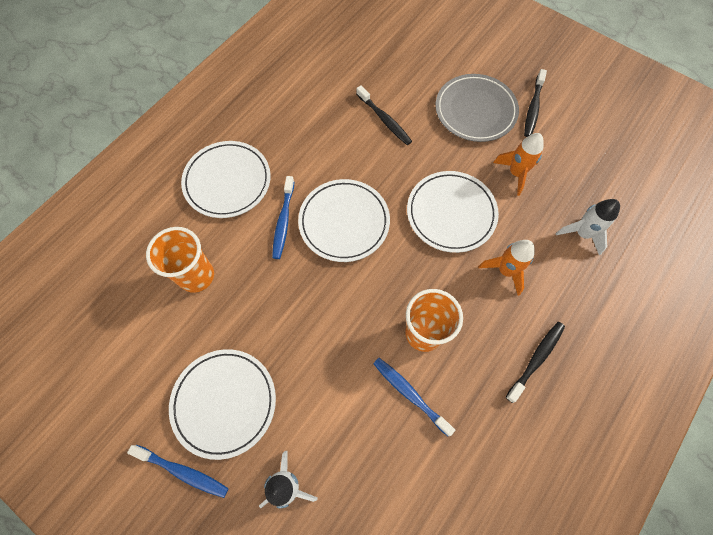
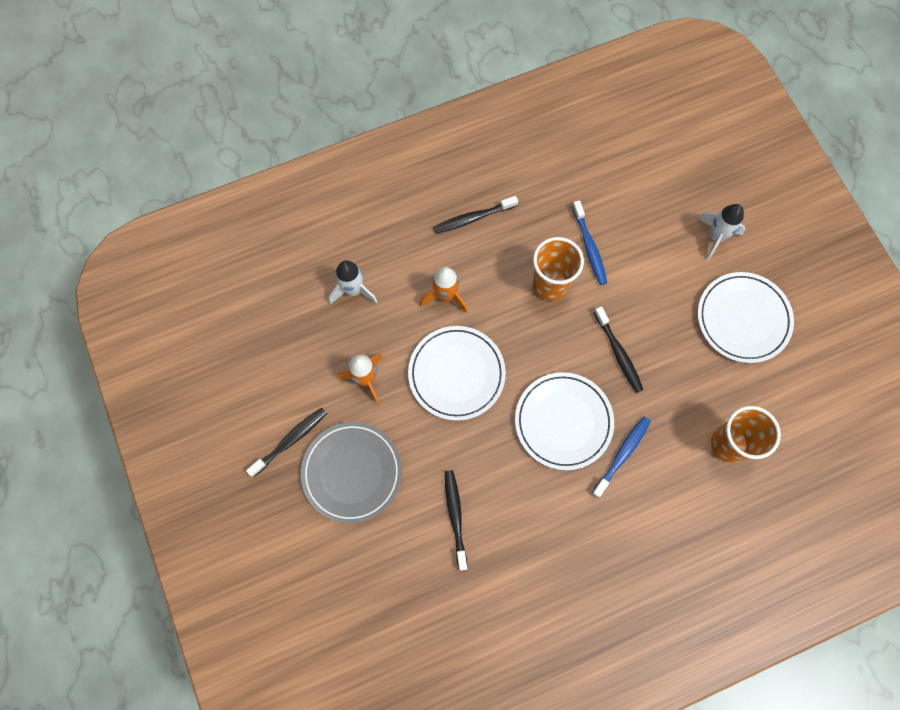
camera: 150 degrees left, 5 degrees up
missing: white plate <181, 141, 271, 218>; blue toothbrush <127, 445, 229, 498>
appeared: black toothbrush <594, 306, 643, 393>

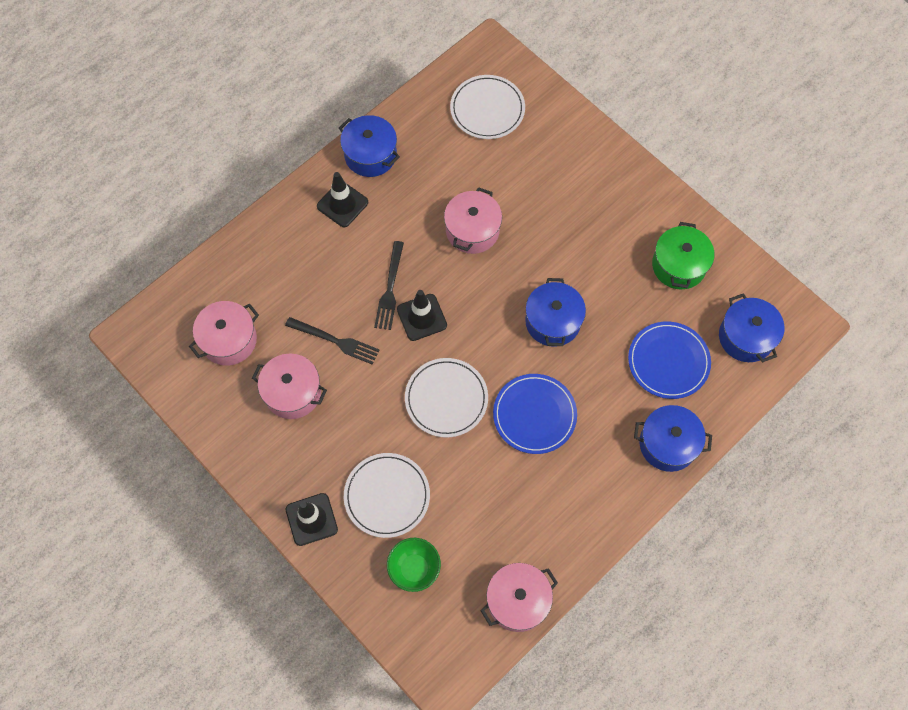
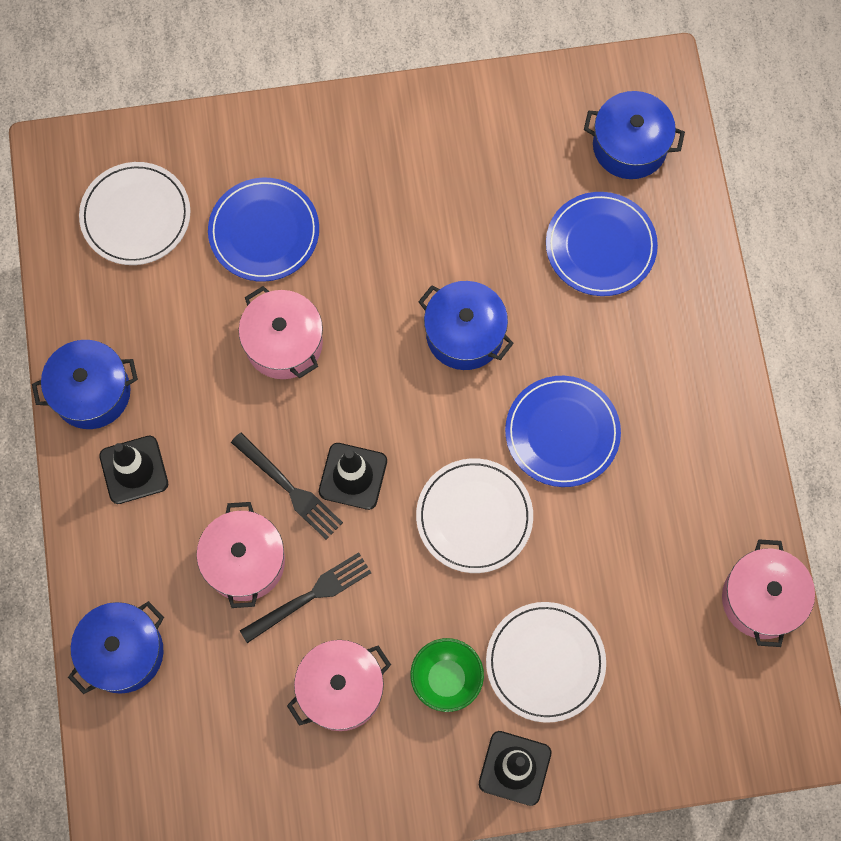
camera: 55 degrees left, 5 degrees up
missing: green pot <652, 222, 714, 290>
appeared: blue plate <208, 178, 319, 282>
relocated: pink pot <189, 301, 259, 366> to <196, 502, 285, 608>; blue pot <634, 405, 712, 472> to <68, 601, 164, 694>; green bowl <387, 538, 441, 592> to <410, 638, 484, 712>

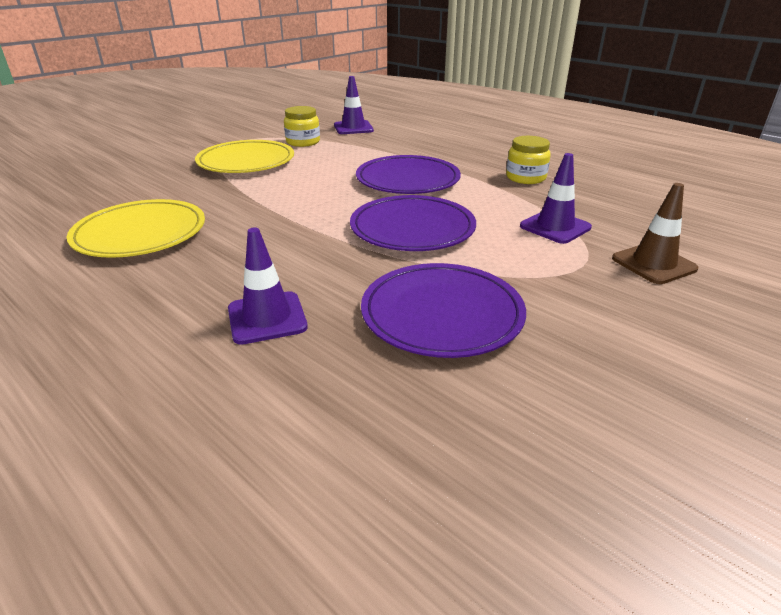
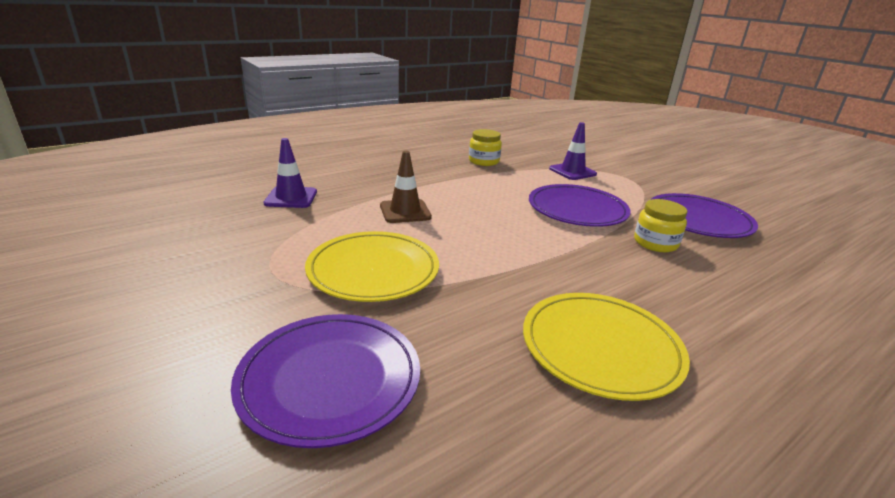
camera: 80 degrees left, 5 degrees down
missing: purple traffic cone <228, 228, 308, 345>
relocated: yellow jar <284, 106, 320, 147> to <634, 199, 687, 252>; purple plate <356, 155, 461, 194> to <231, 314, 420, 448>; brown traffic cone <612, 183, 698, 284> to <380, 151, 432, 223>

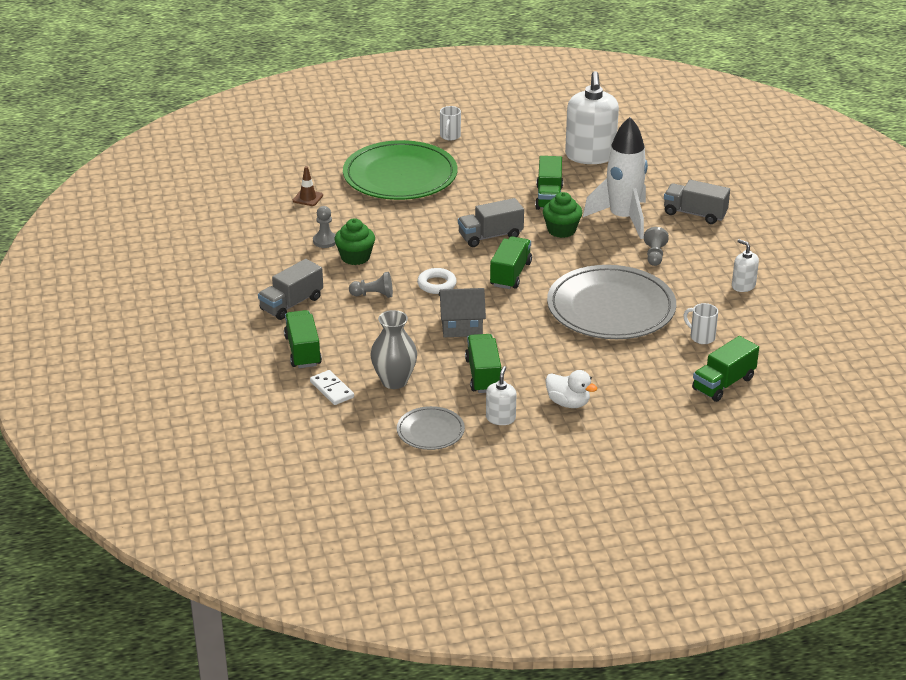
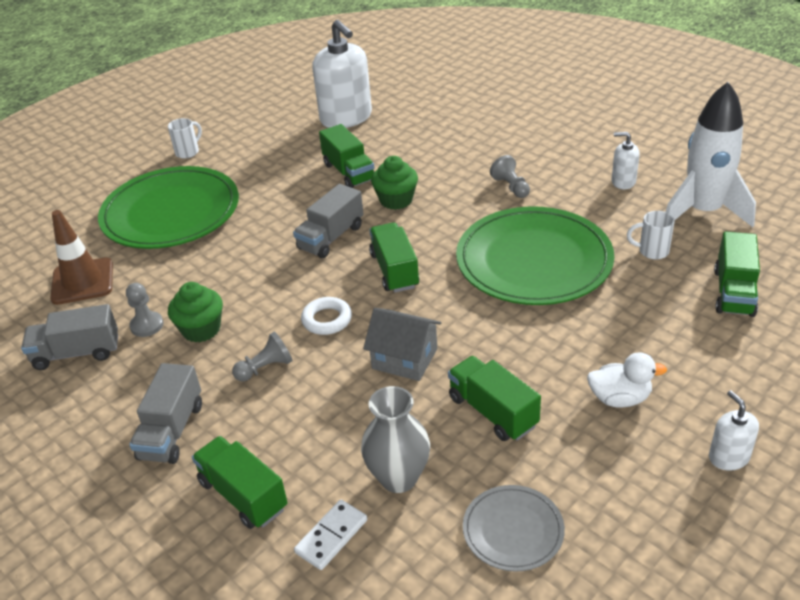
camera: 30 degrees left, 5 degrees up
relocated: white rocket <583, 117, 648, 239> to <666, 82, 756, 227>; grey truck <664, 180, 730, 224> to <21, 304, 118, 370>; white soap dispenser <486, 366, 517, 425> to <709, 390, 759, 471>
colour: grey plate <547, 265, 676, 339> to green plate <456, 206, 614, 305>
spun: white mug <440, 106, 461, 141> = <168, 118, 202, 159> 120 degrees counterclockwise; grey house <438, 288, 486, 337> = <363, 308, 442, 381> 60 degrees clockwise; white domino <310, 370, 354, 405> = <294, 500, 367, 570> 75 degrees counterclockwise
size: brown traffic cone <293, 166, 323, 206> = <50, 210, 113, 305> x1.83

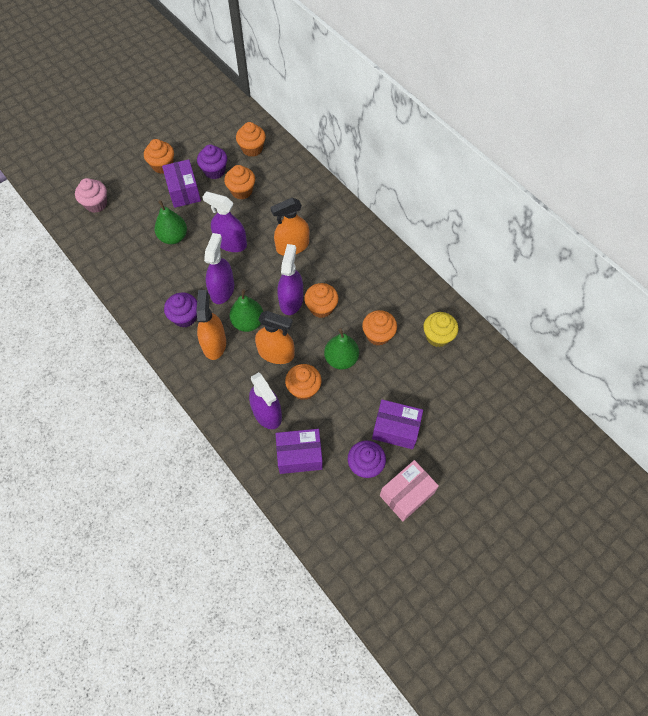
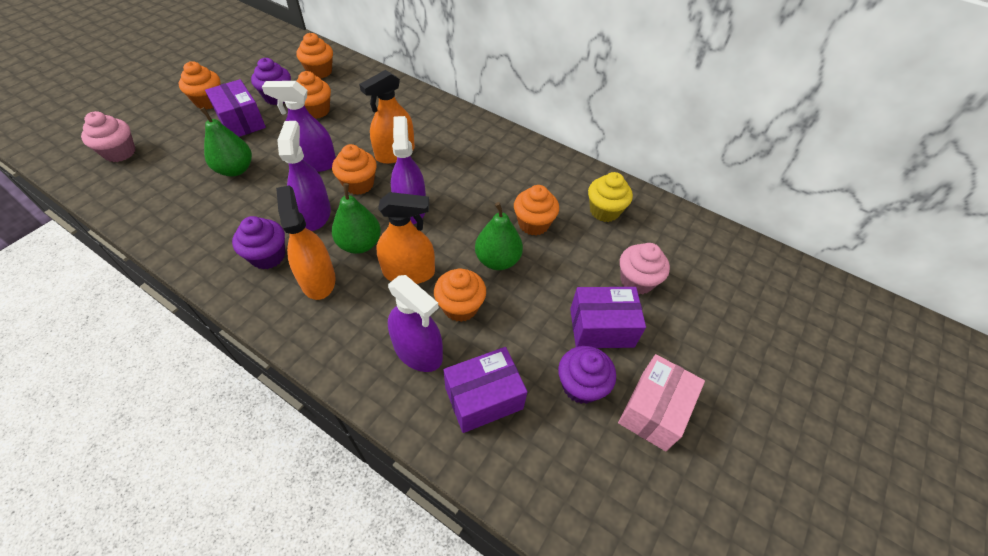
camera: 20 degrees left, 10 degrees down
appeared: pink cupcake <620, 243, 670, 295>
relocated: orange cupcake <304, 283, 338, 318> to <332, 144, 377, 195>

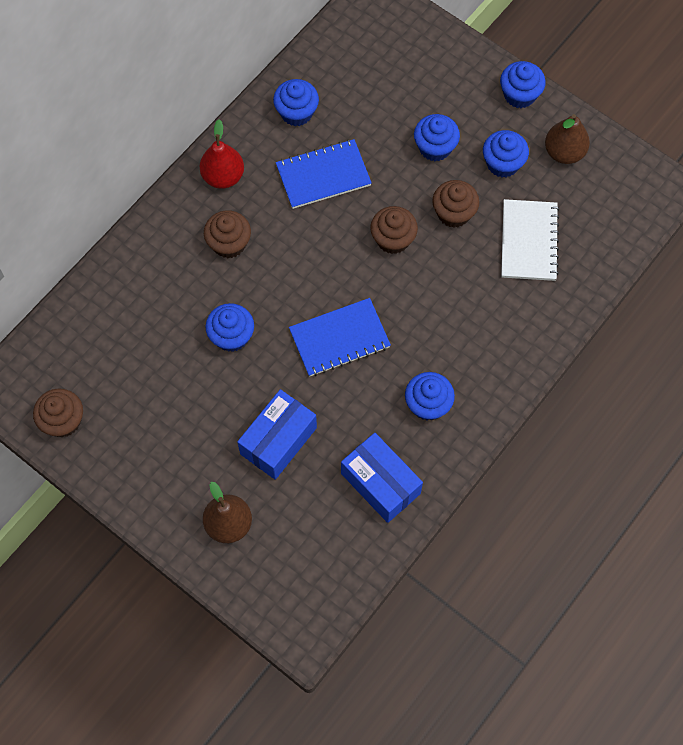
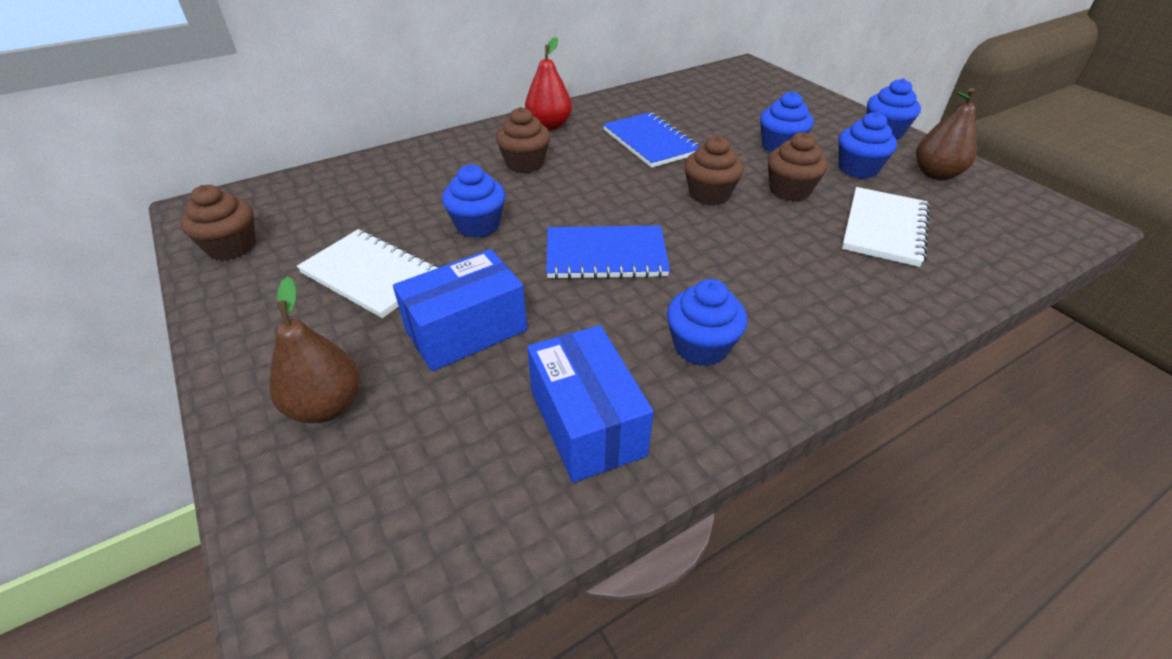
camera: 20 degrees right, 25 degrees down
missing: blue cupcake <273, 79, 319, 126>
appeared: white notebook <297, 229, 438, 318>
spun: blue notebook <276, 139, 371, 209> = <603, 112, 700, 168> 60 degrees clockwise

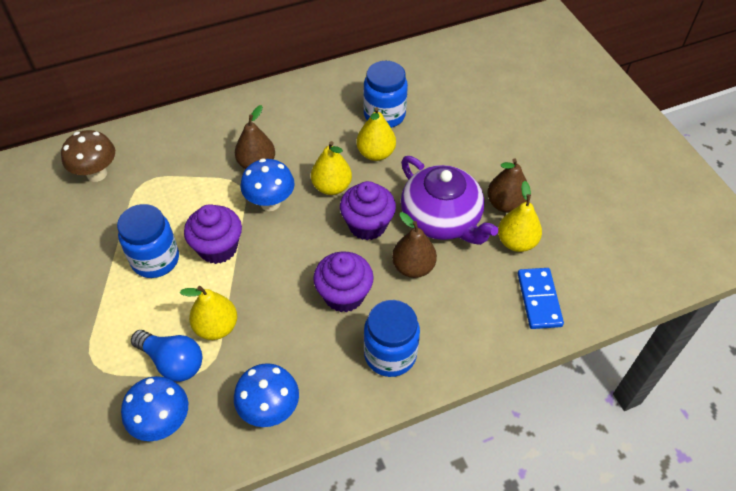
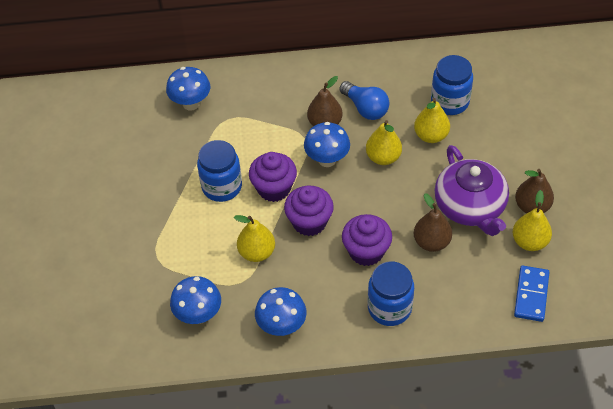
camera: 20 degrees right, 0 degrees up
relocated: purple cupcake <340, 181, 396, 240> to <284, 186, 334, 236>; blue light bulb <131, 330, 202, 382> to <340, 81, 390, 120>
colour: brown mushroom <61, 130, 115, 182> to blue mushroom <166, 67, 210, 111>

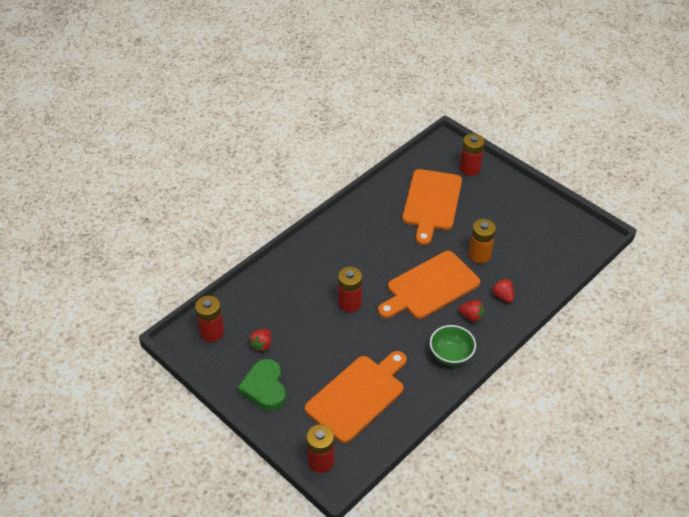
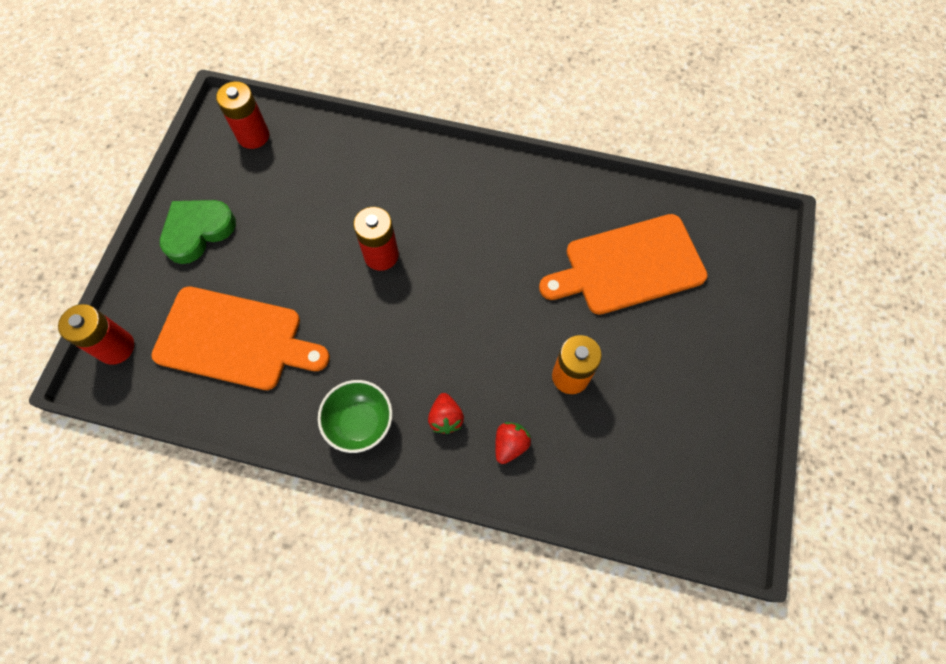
camera: 60 degrees right, 20 degrees up
missing: red battery <460, 133, 485, 176>; orange cutting board <378, 251, 480, 319>; red strawberry <249, 329, 271, 352>

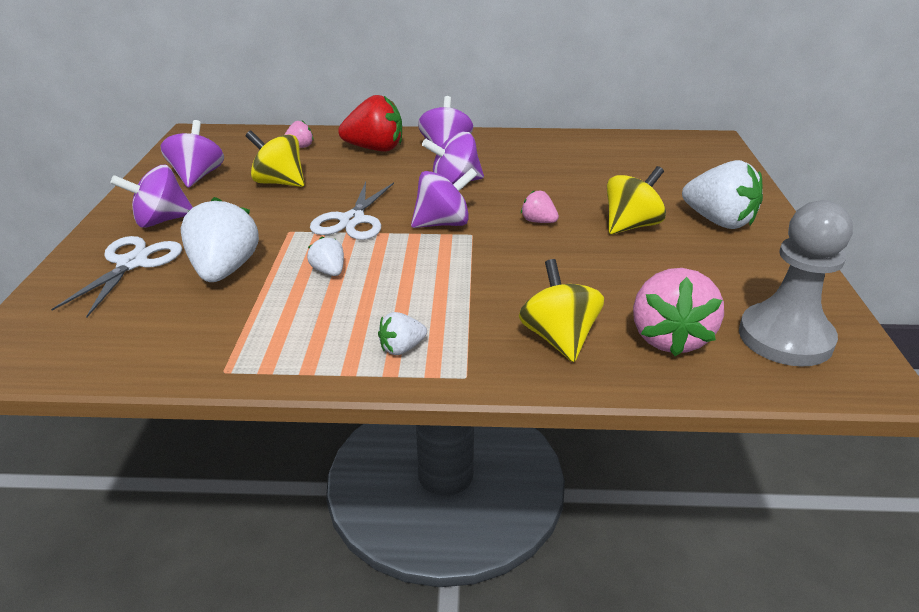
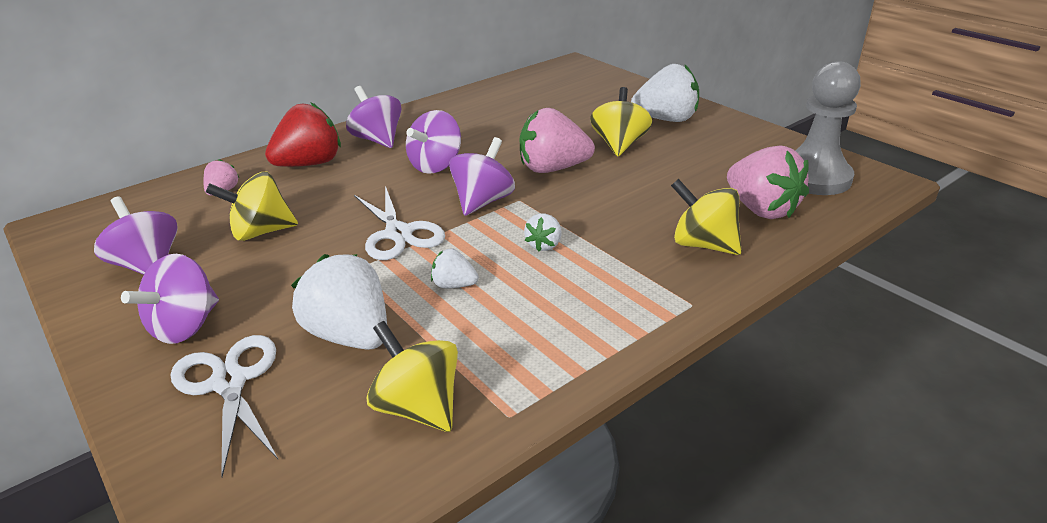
camera: 40 degrees left, 0 degrees up
appeared: yellow spinning top <366, 321, 458, 432>
relocated: white strawberry <378, 312, 427, 355> to <524, 214, 562, 251>
size: pink strawberry <521, 190, 559, 223> = <520, 108, 595, 173> x2.01

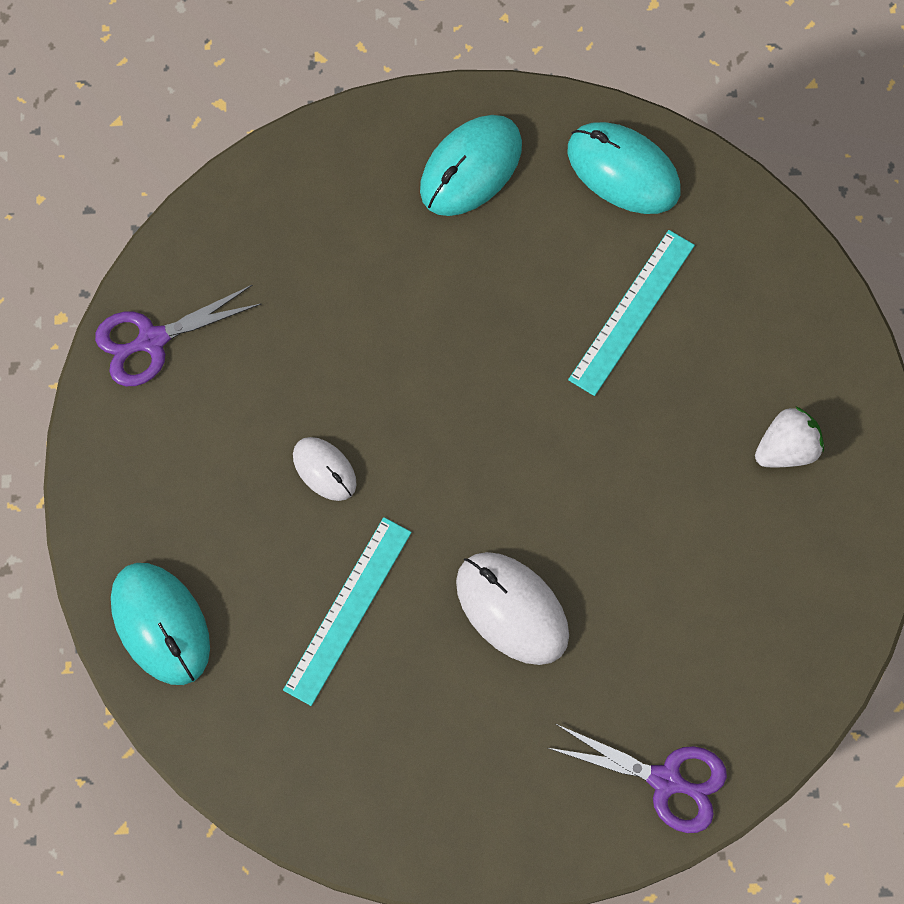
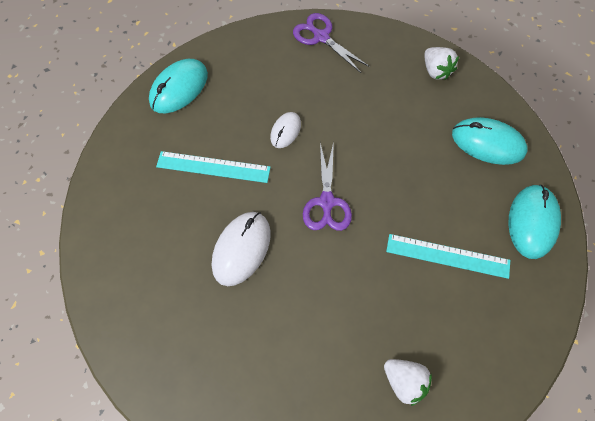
camera: 70 degrees right, 5 degrees down
appeared: white strawberry <424, 47, 459, 80>
relocated: purple scissors <548, 724, 727, 833> to <303, 142, 352, 231>

